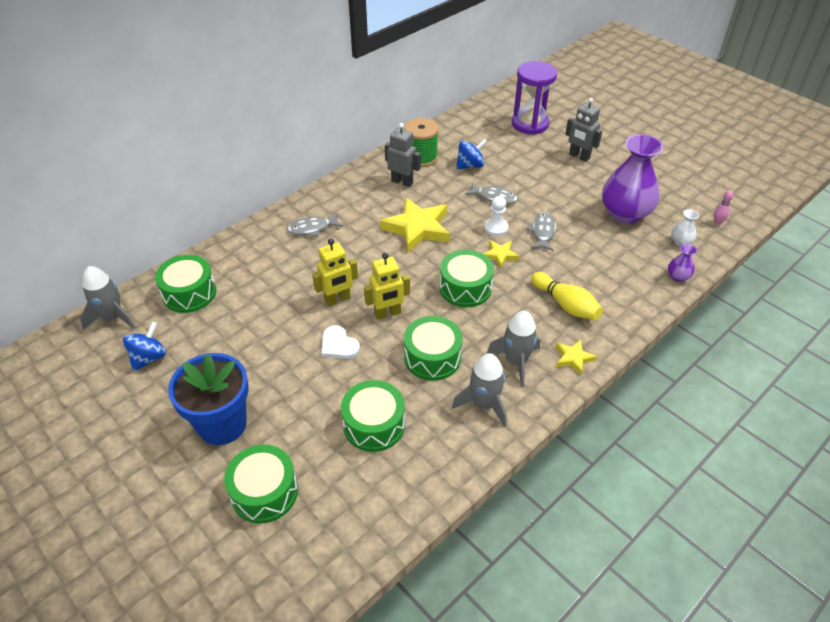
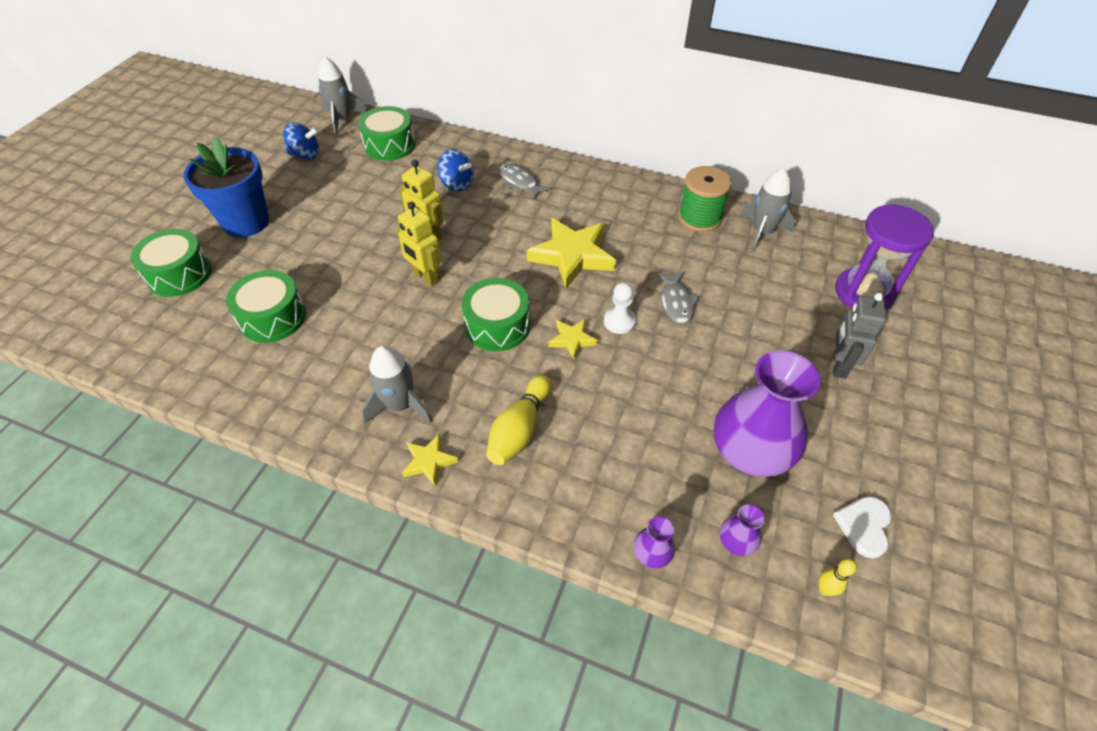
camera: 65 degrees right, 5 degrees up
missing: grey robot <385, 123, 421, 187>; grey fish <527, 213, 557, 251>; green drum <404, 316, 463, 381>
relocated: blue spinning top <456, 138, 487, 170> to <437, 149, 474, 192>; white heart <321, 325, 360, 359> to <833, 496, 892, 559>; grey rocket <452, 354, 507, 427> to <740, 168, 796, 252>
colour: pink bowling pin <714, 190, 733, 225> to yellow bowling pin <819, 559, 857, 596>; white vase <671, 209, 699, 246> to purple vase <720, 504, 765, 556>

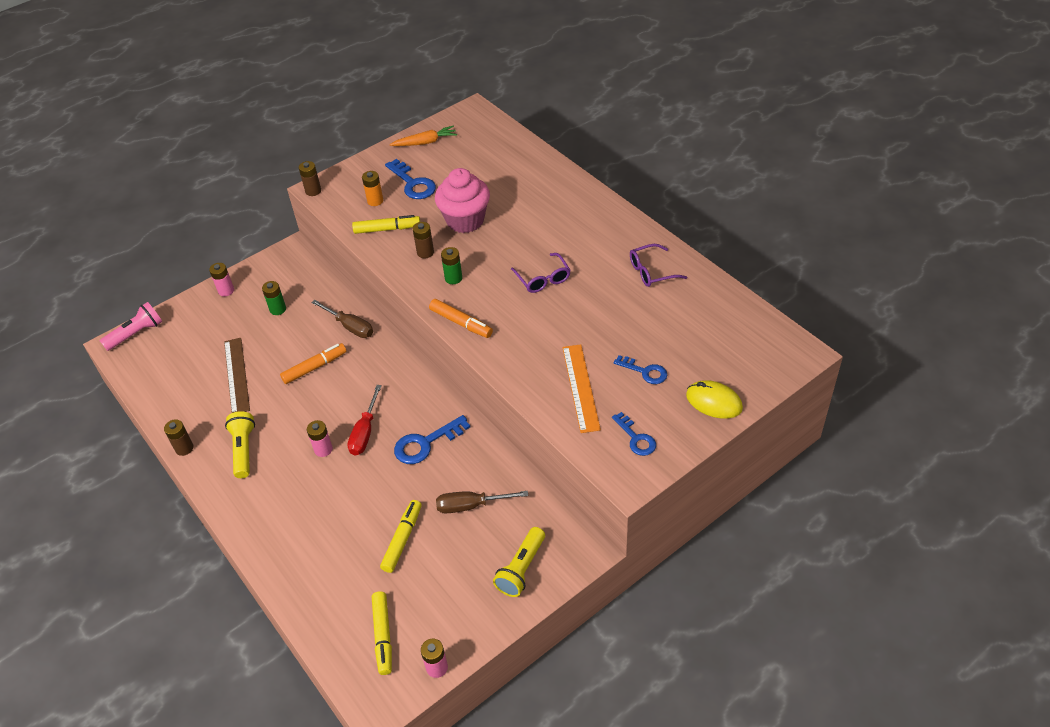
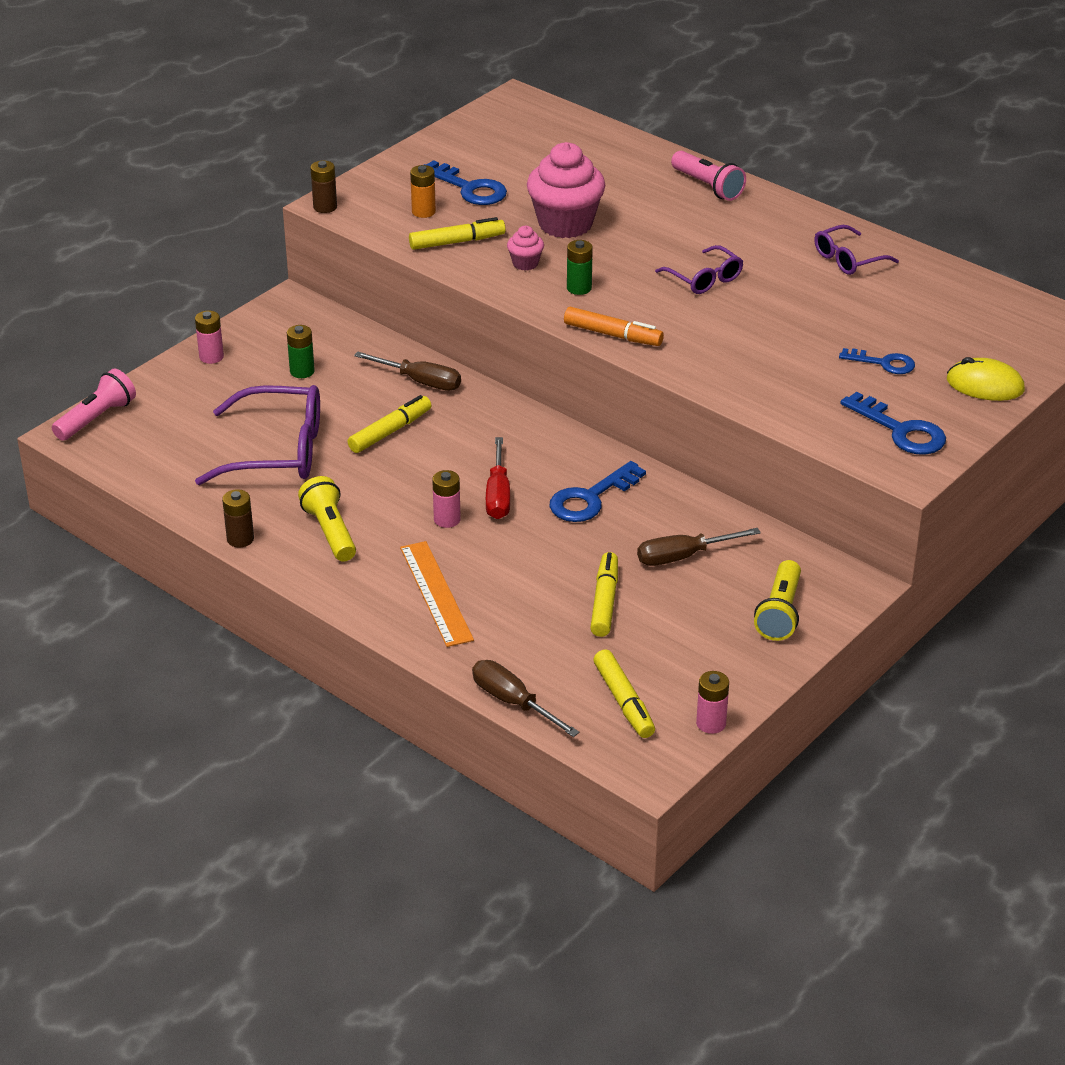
camera: 15 degrees left, 10 degrees down
missing: orange carrot <390, 126, 457, 146>
appeared: pink flashlight <671, 151, 746, 201>; brown screwdriver <472, 660, 579, 737>
relocated: orange ruler <562, 344, 601, 433> to <400, 541, 474, 647>
exchanged: brown battery <413, 222, 434, 258> to pink cupcake <507, 226, 544, 270>; brown ruler <224, 338, 250, 413> to purple glasses <195, 385, 320, 485>
colour: orange marker <280, 343, 346, 384> to yellow marker <348, 395, 432, 453>
size: blue key <612, 412, 656, 456> = <840, 392, 946, 455> x1.52

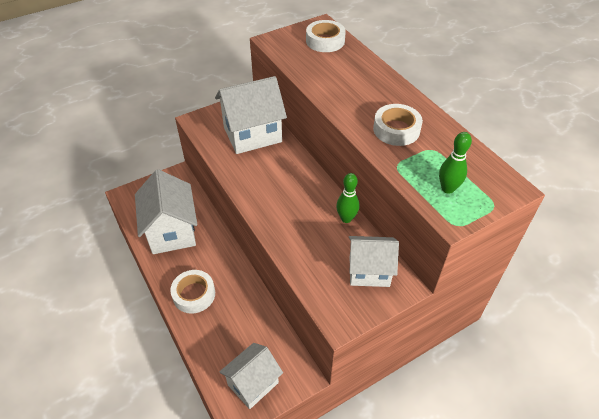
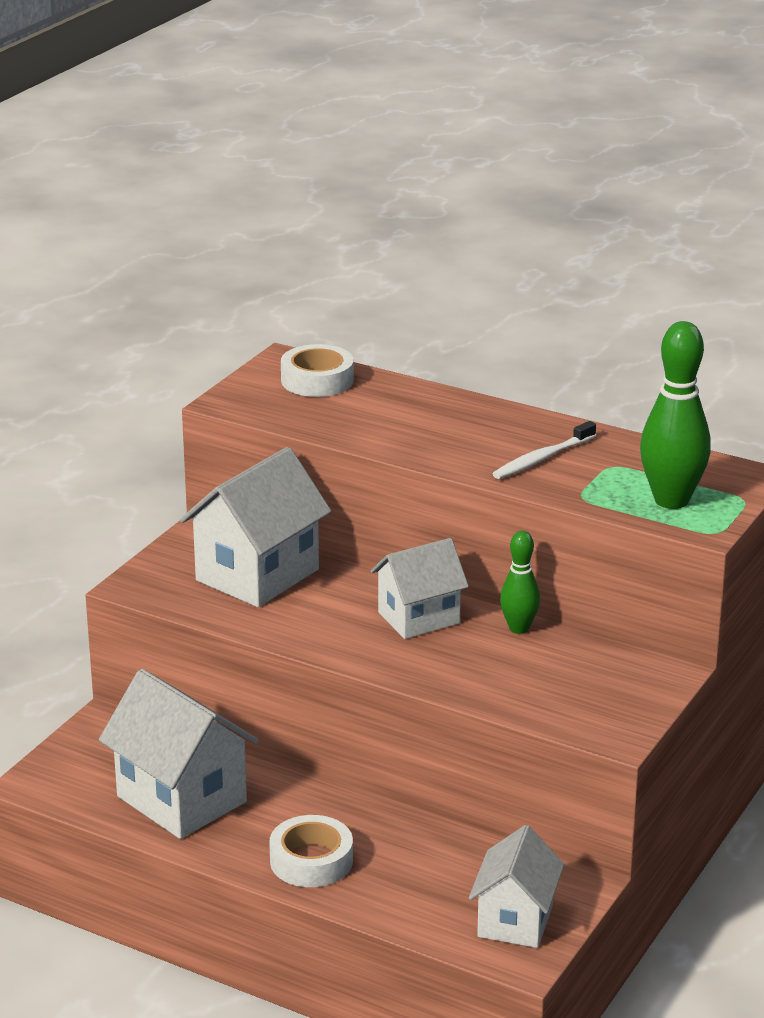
camera: 30 degrees left, 20 degrees down
relocated: white house <349, 236, 399, 287> to <371, 538, 469, 639>
exchanged: white tape <373, 104, 423, 146> to white toothbrush <492, 421, 596, 479>
size: green bowling pin <439, 132, 472, 194> = <640, 321, 711, 509> x1.72

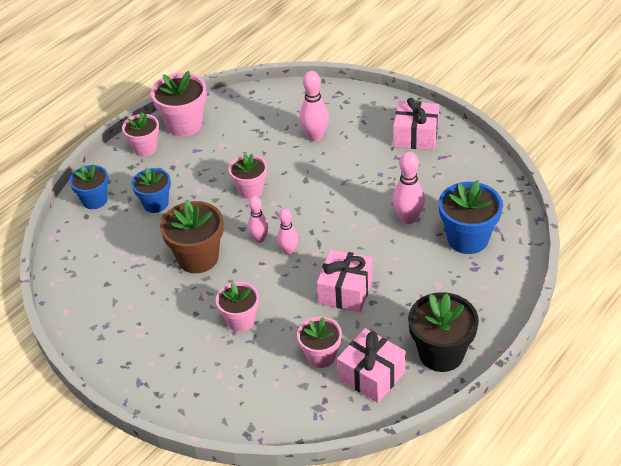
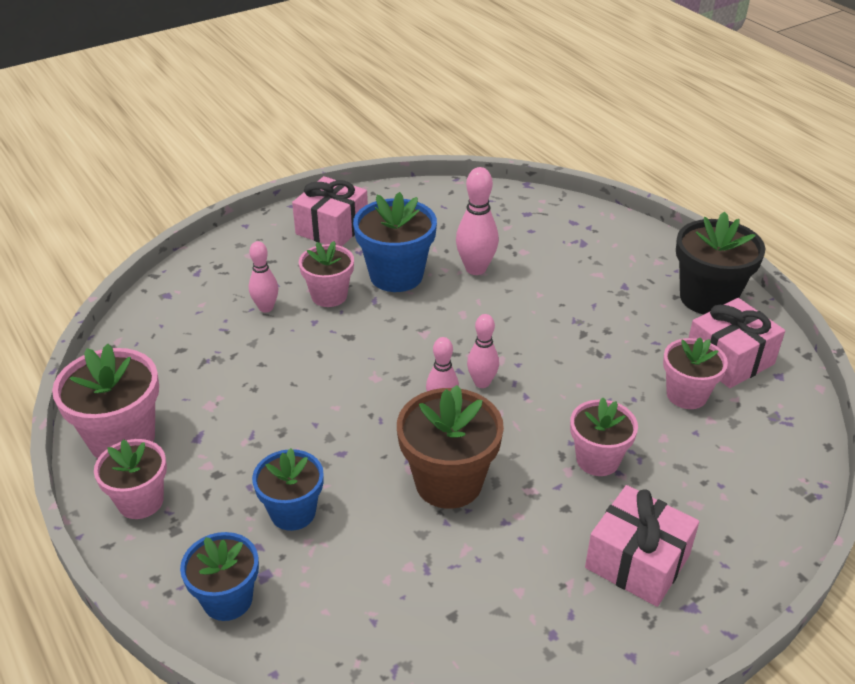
camera: 75 degrees left, 5 degrees down
relocated: pink flower pot <229, 154, 267, 199> to <299, 241, 354, 307>; blue flower pot <439, 180, 503, 254> to <353, 192, 437, 292>; pink gift <317, 249, 373, 312> to <585, 485, 699, 607>
size: pink bowling pin <300, 71, 329, 141> = <249, 241, 278, 313> x0.66

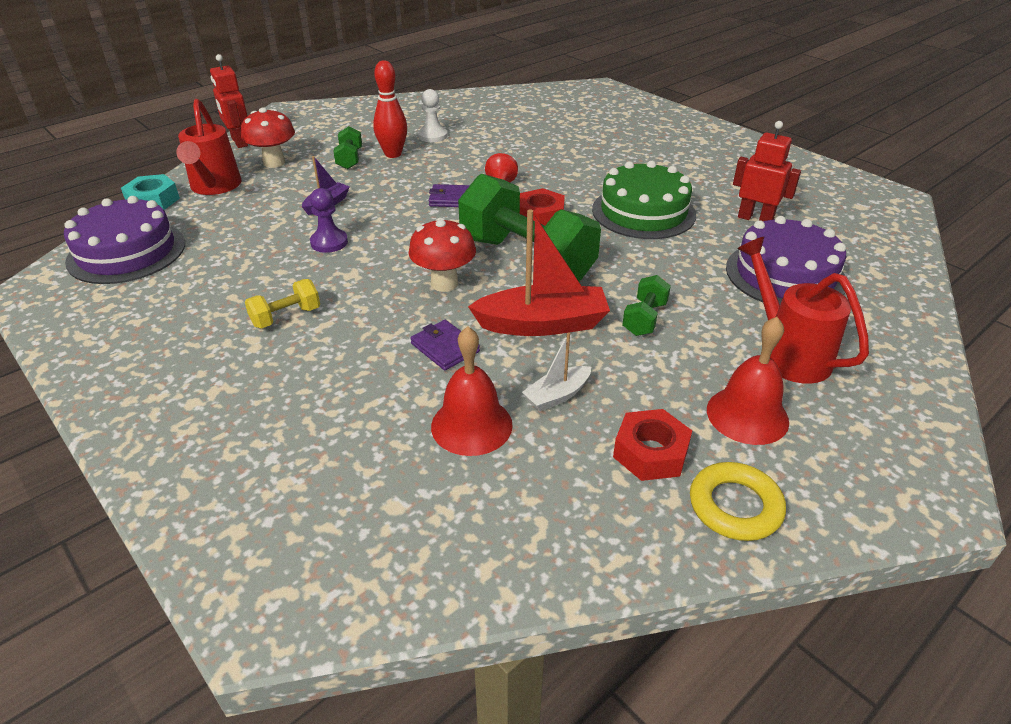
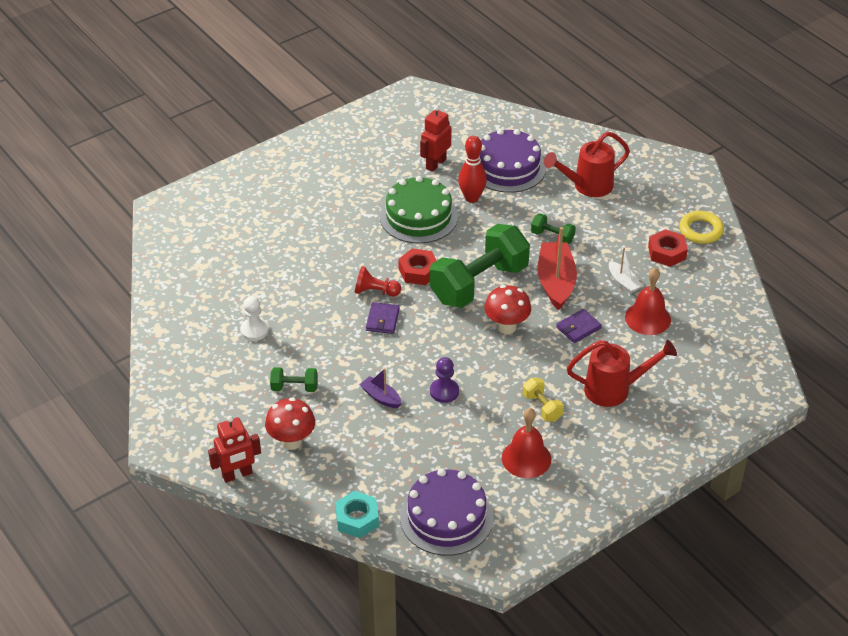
camera: 85 degrees left, 5 degrees up
relocated: red bowling pin <373, 60, 407, 158> to <458, 136, 487, 203>; red watering can <176, 99, 241, 195> to <567, 340, 677, 407>; red bell <707, 317, 789, 445> to <502, 408, 551, 478>

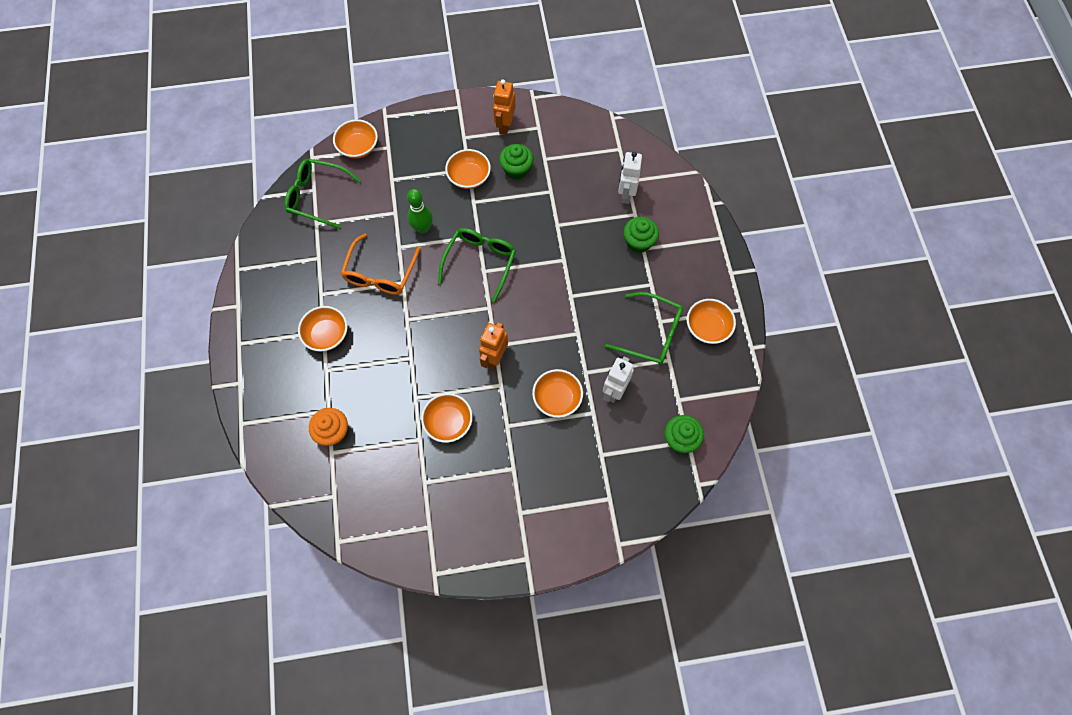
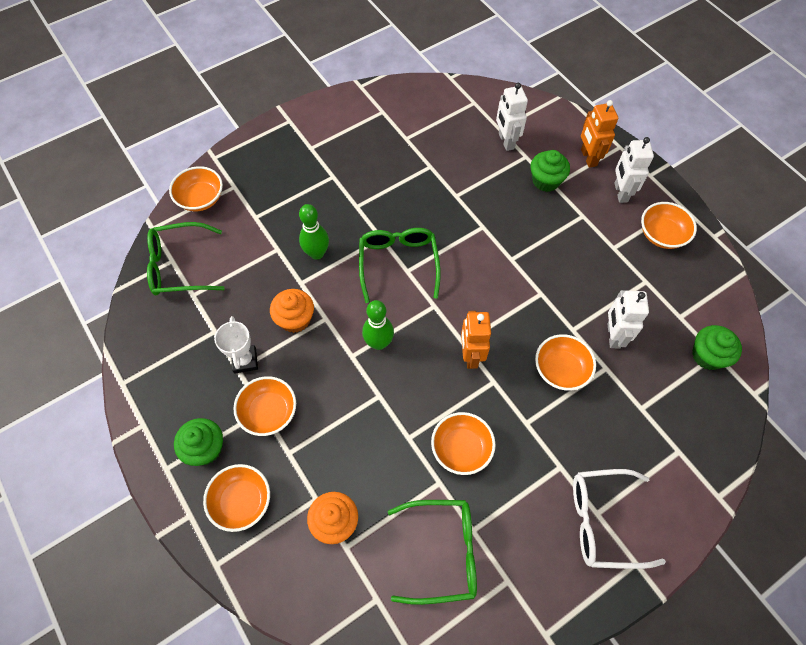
camera: 25 degrees left, 5 degrees down
appeared: white robot <615, 137, 654, 203>; green bowling pin <362, 300, 394, 350>; white trophy <214, 316, 258, 374>; white glasses <573, 469, 666, 569>
relocated: orange robot <493, 79, 516, 135> to <581, 100, 618, 168>; green cupcake <499, 144, 533, 180> to <174, 418, 223, 466>; orange bowl <445, 149, 491, 189> to <203, 464, 270, 532>; green glasses <605, 292, 683, 365> to <388, 500, 477, 605>
exchanged: orange glasses <341, 234, 421, 295> to orange cupcake <270, 289, 314, 333>

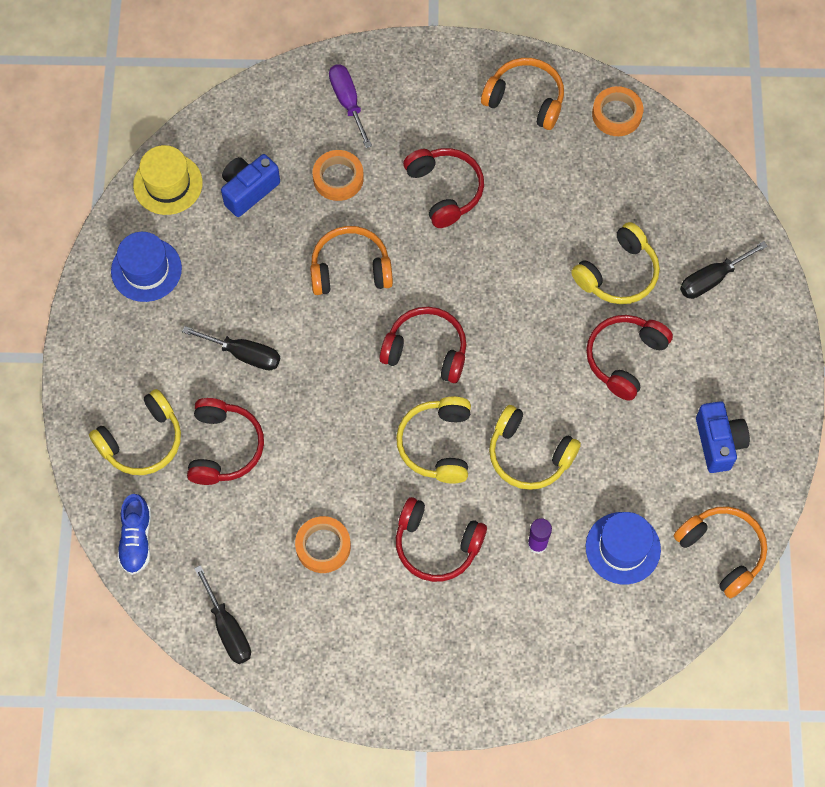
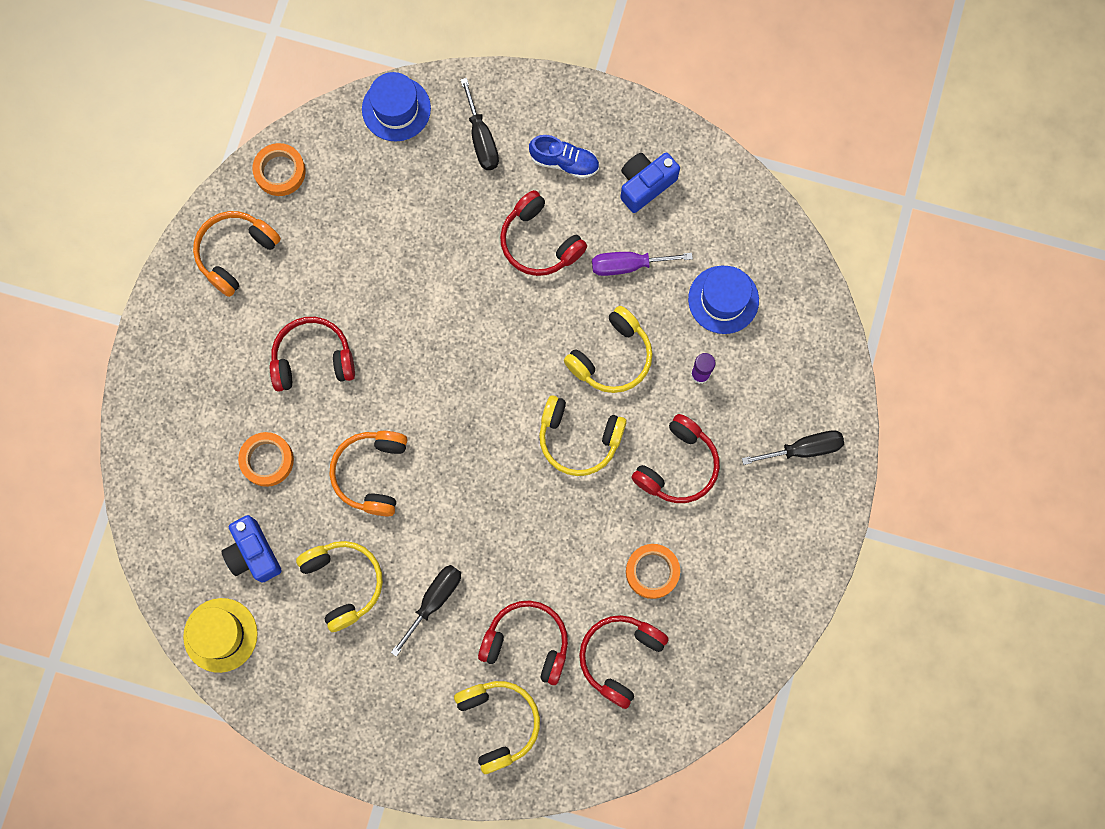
camera: 75 degrees left, 10 degrees up
missing: orange headphones <674, 506, 767, 598>
relocated: purple screwdriver <329, 64, 372, 148> to <592, 252, 693, 276>; yellow headphones <571, 222, 660, 304> to <296, 541, 383, 632>; blue hat <111, 232, 182, 302> to <362, 72, 431, 141>; red headphones <380, 307, 466, 383> to <579, 615, 669, 709>; blue shoe <117, 494, 151, 575> to <529, 135, 599, 179>; black screwdriver <194, 565, 251, 664> to <742, 430, 844, 465>
spun: blue camera <696, 401, 750, 473> = <620, 152, 680, 213> 45 degrees counterclockwise

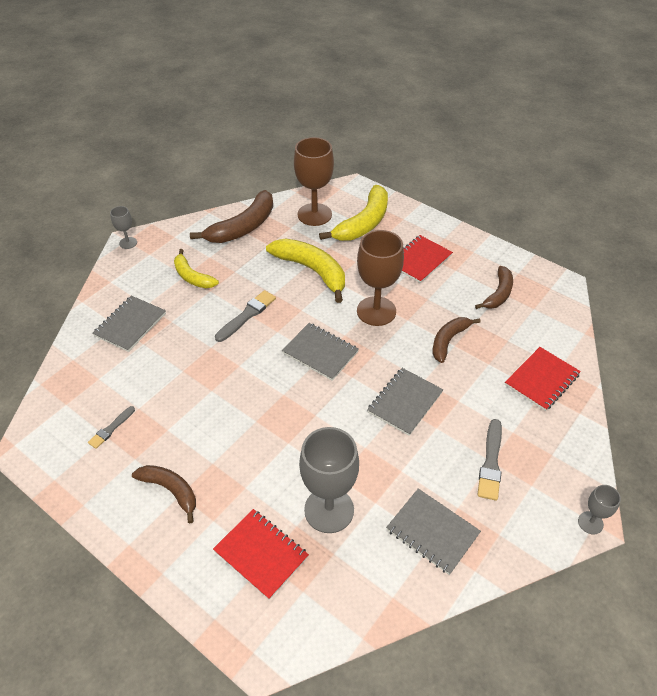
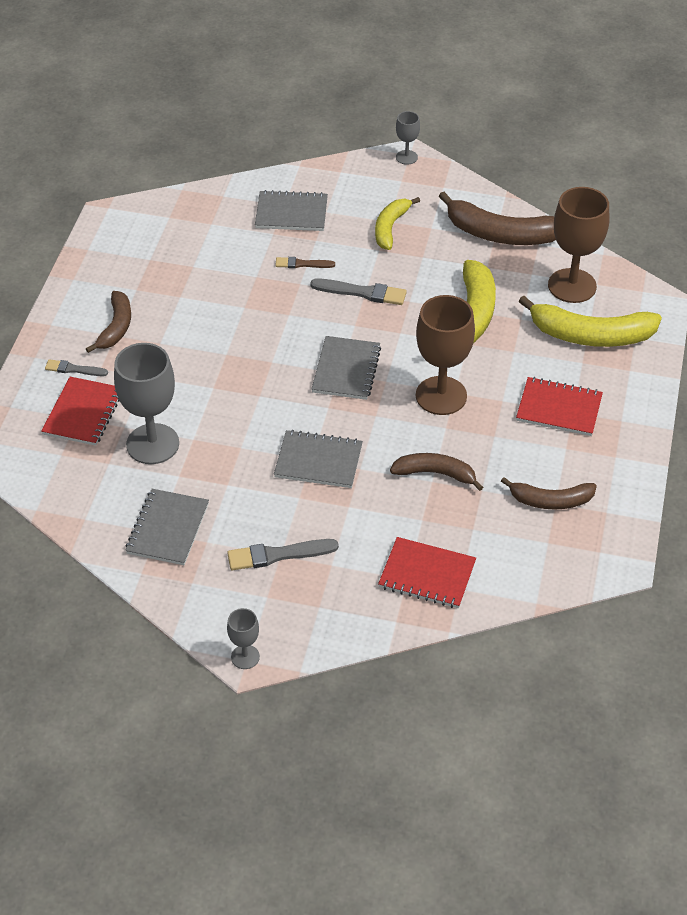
camera: 65 degrees right, 0 degrees up
appeared: brown brush <275, 257, 335, 268>
relocated: grey brush <88, 406, 135, 449> to <45, 359, 108, 376>

